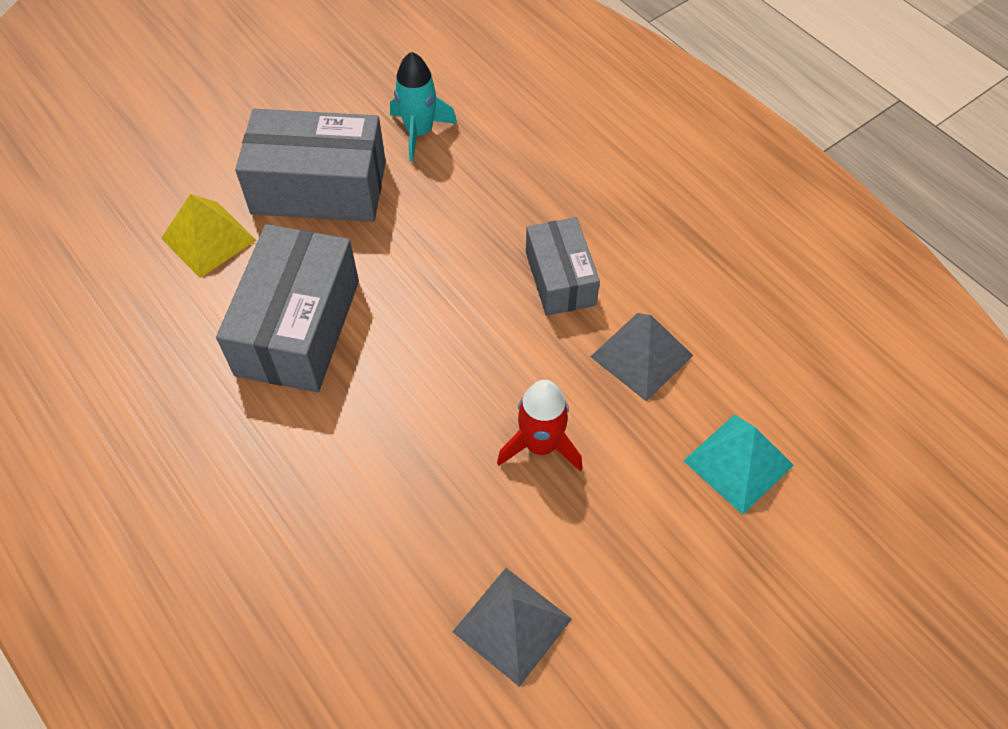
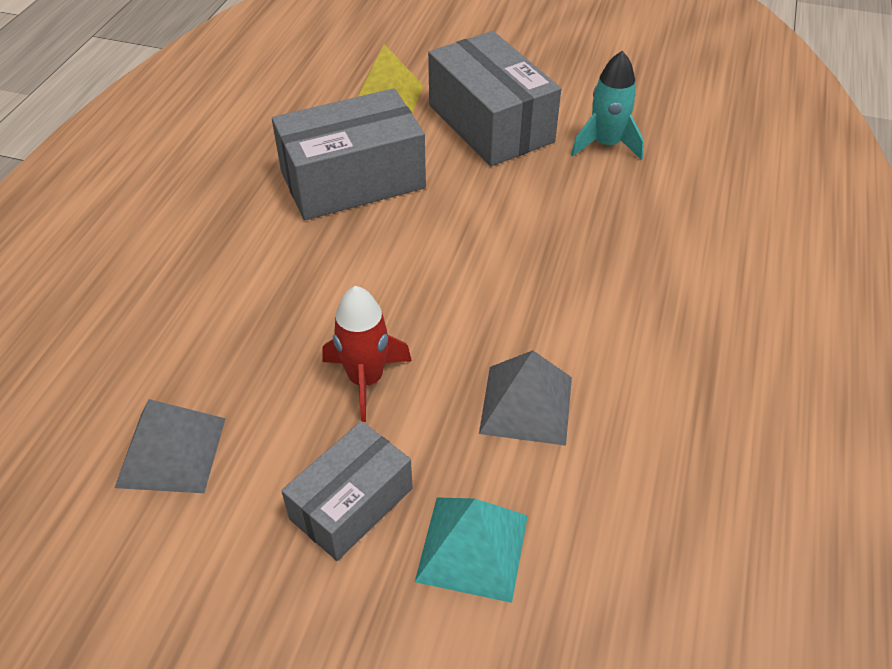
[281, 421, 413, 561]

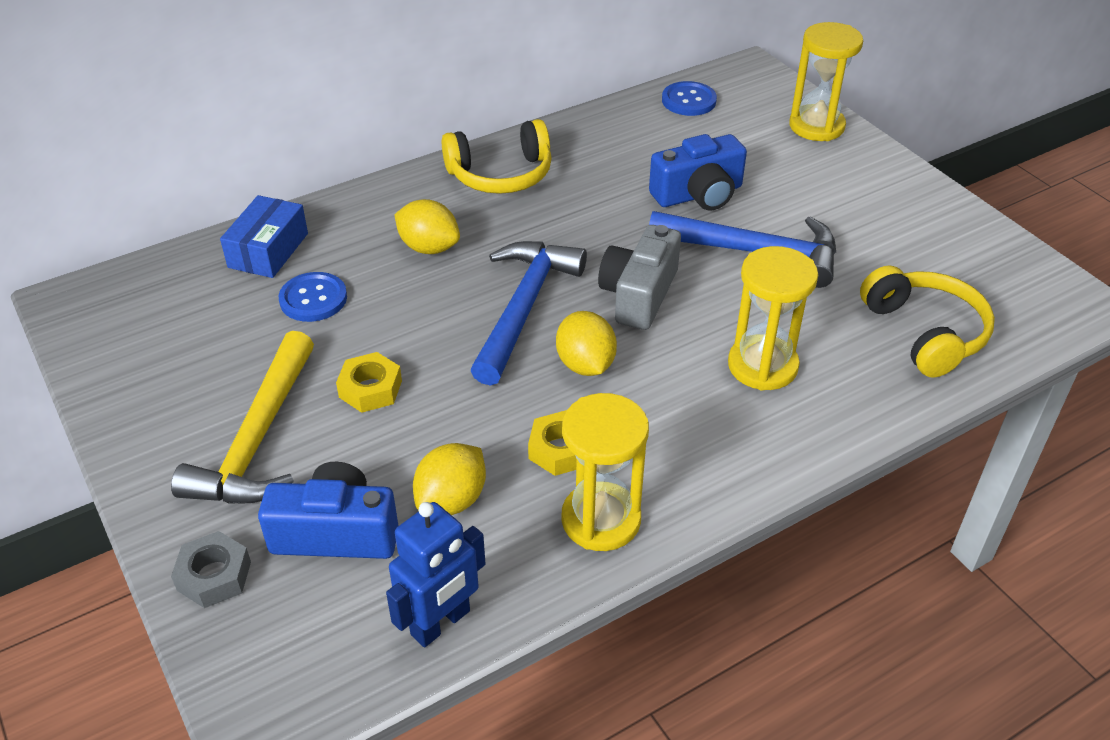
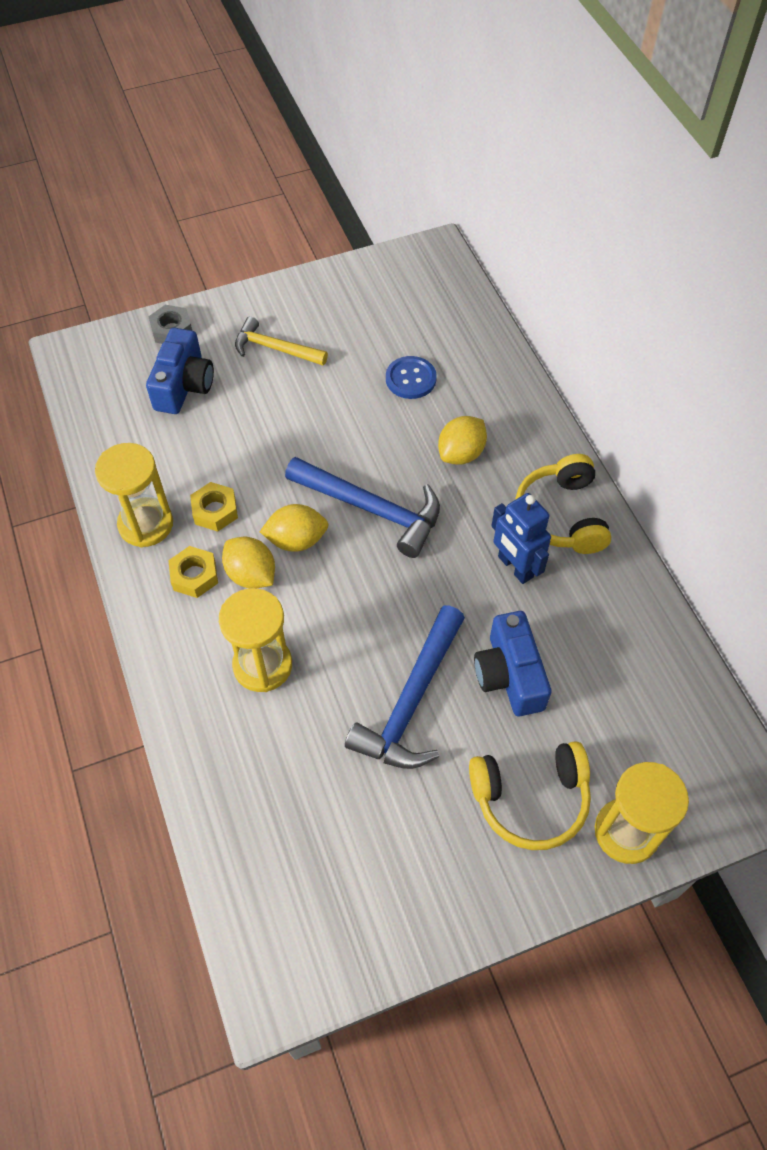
[662, 81, 717, 116] (first image)
[220, 195, 308, 278] (first image)
[598, 225, 681, 330] (first image)
[469, 741, 591, 850]
[235, 316, 328, 366]
[168, 546, 218, 598]
[222, 537, 275, 588]
[491, 493, 551, 584]

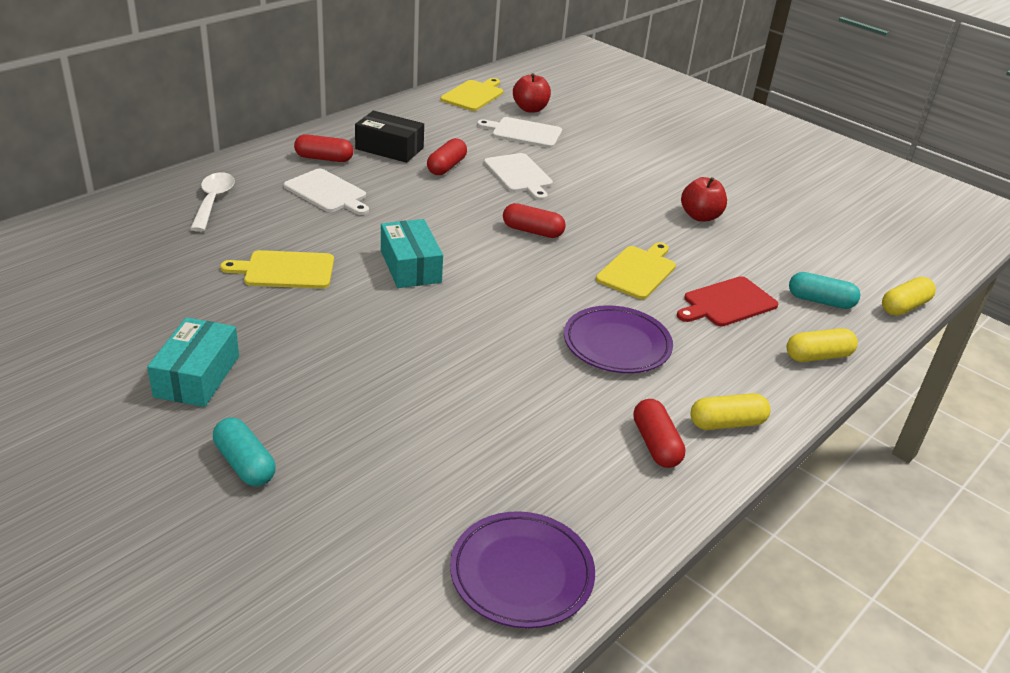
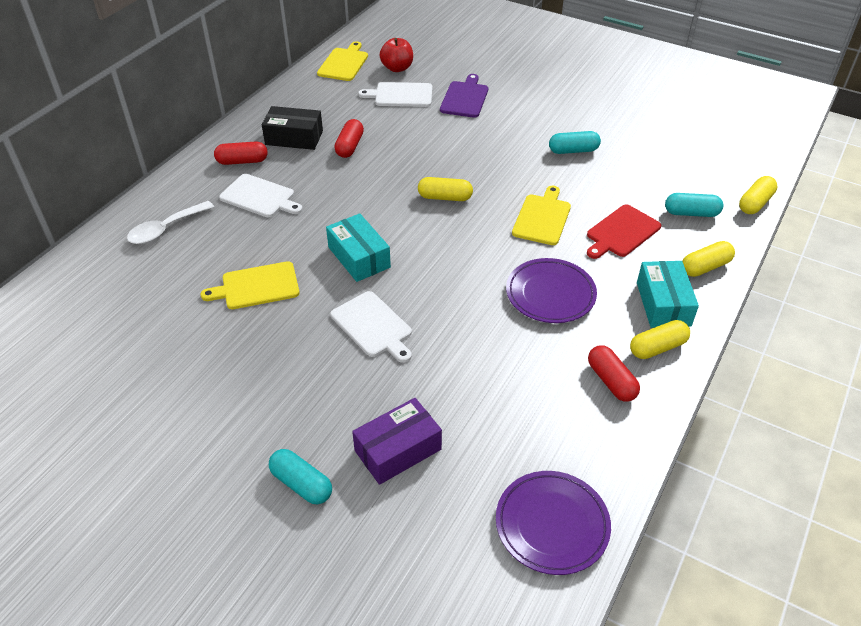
[331, 291, 412, 363]
[127, 201, 214, 244]
[549, 131, 601, 154]
[418, 177, 473, 201]
[637, 261, 699, 328]
[440, 74, 488, 118]
[352, 398, 442, 485]

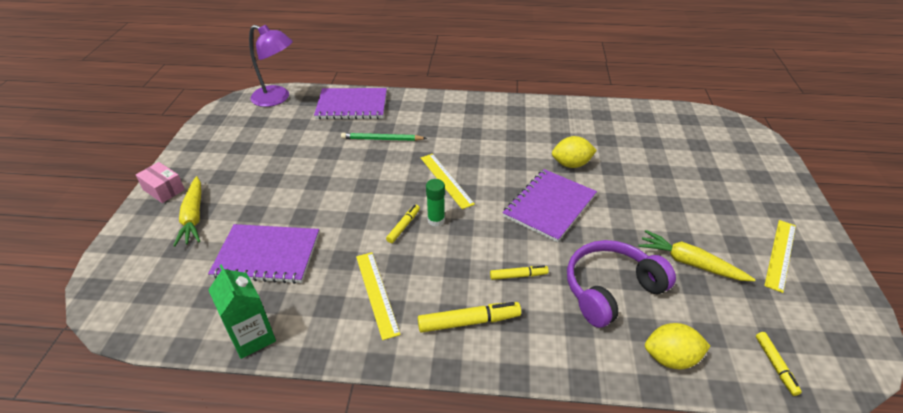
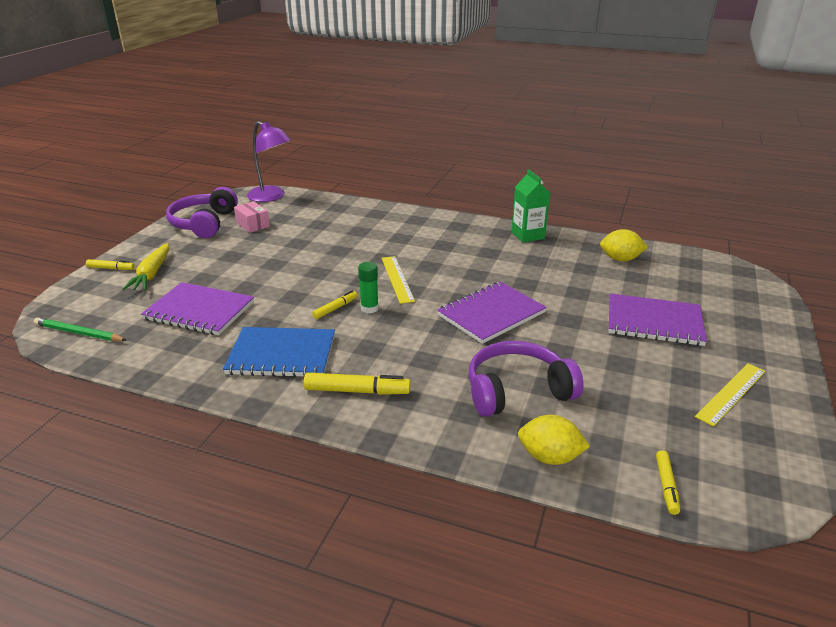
[609, 293, 707, 346]
[34, 317, 126, 341]
[600, 229, 648, 261]
[234, 201, 270, 233]
[639, 230, 756, 281] (first image)
[223, 327, 335, 377]
[511, 169, 550, 242]
[86, 259, 135, 270]
[166, 187, 238, 238]

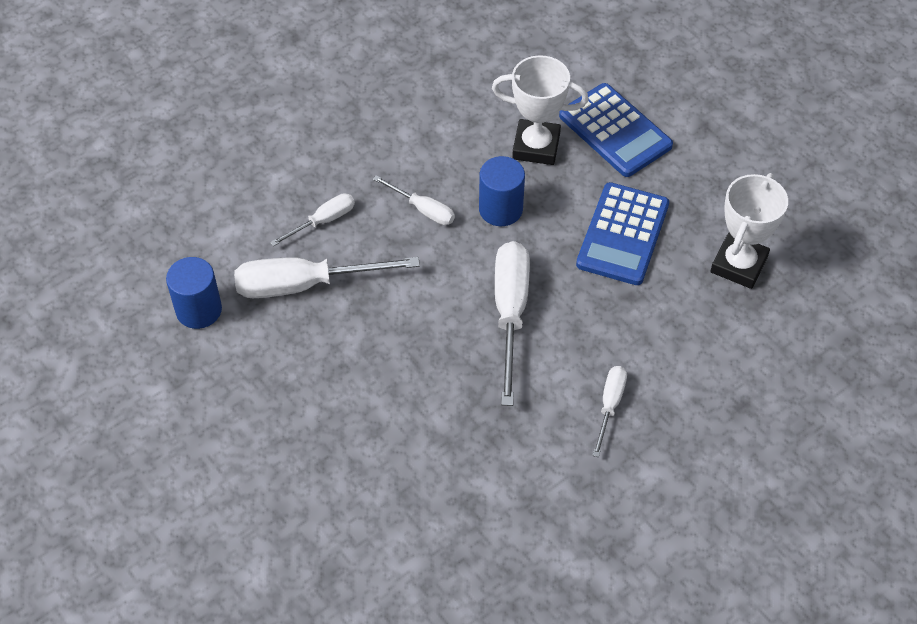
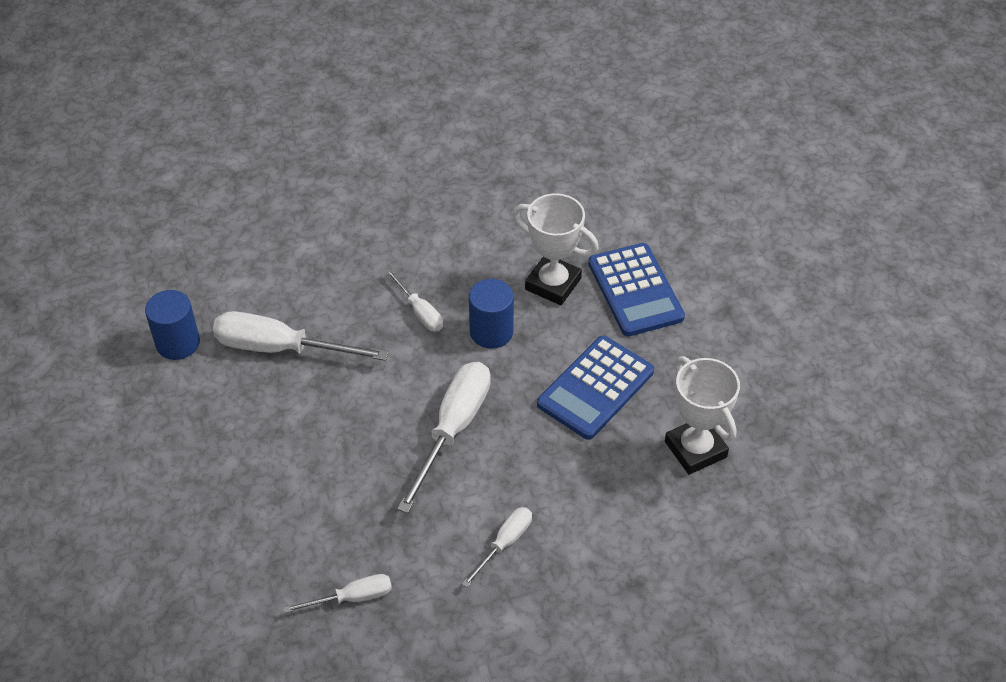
[665, 356, 740, 475]
[283, 574, 392, 613]

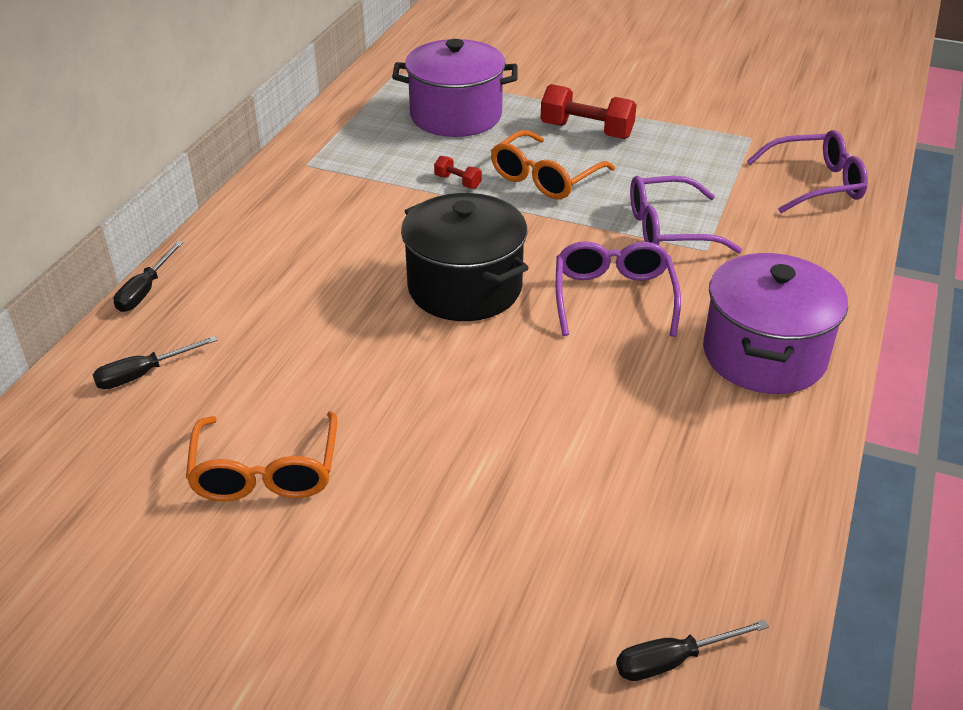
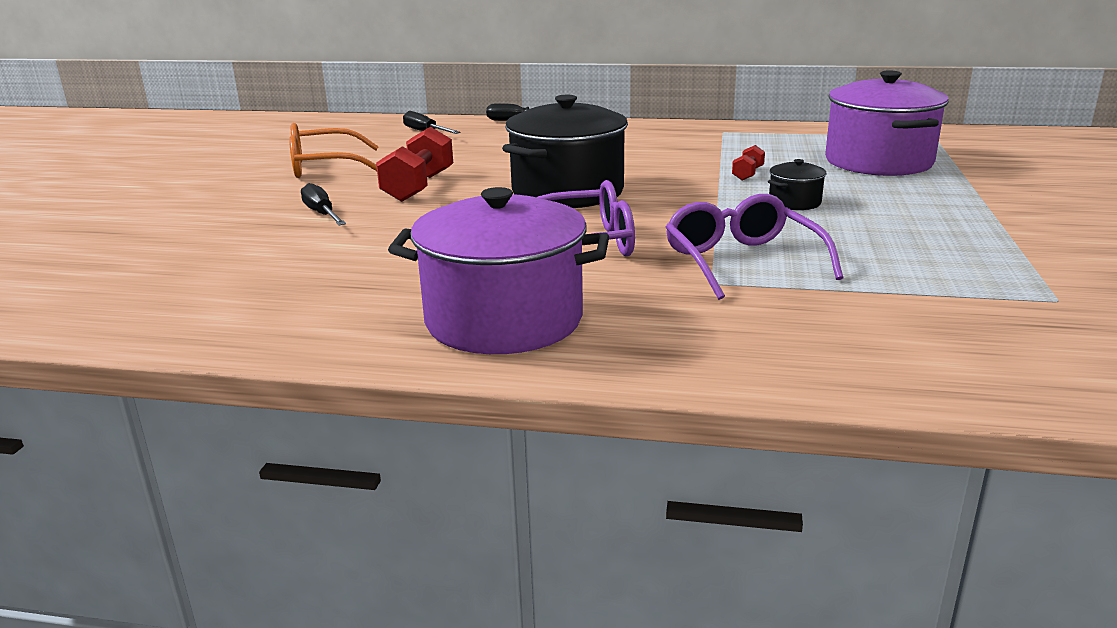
[376, 126, 453, 202]
[768, 159, 826, 210]
[747, 130, 868, 213] (first image)
[301, 183, 346, 225]

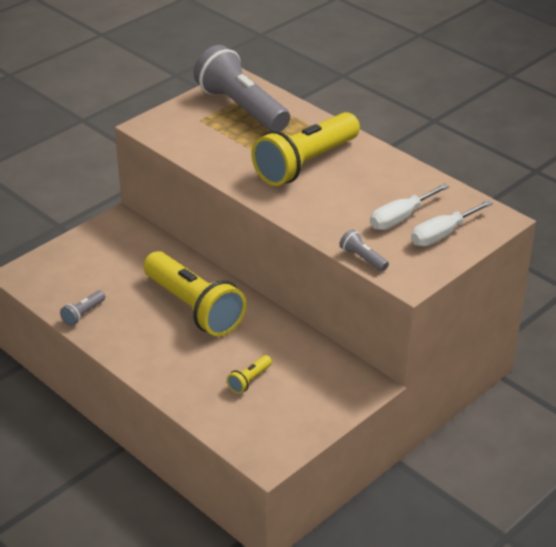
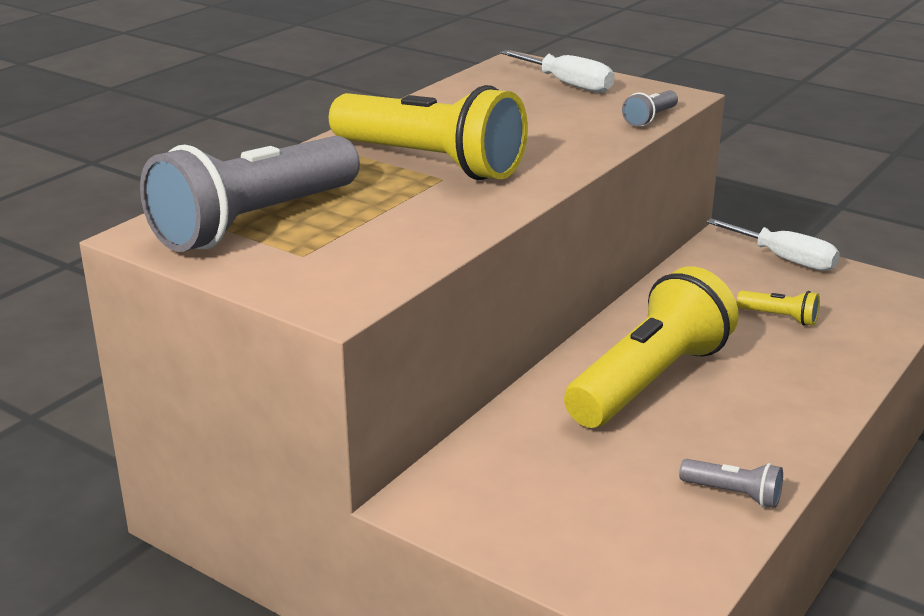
[706, 218, 840, 271]

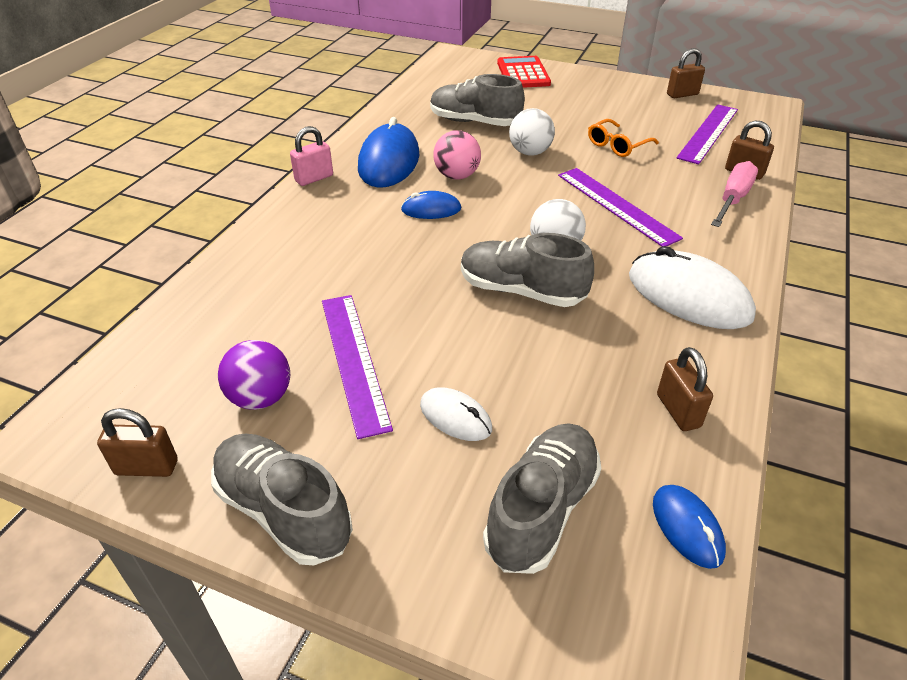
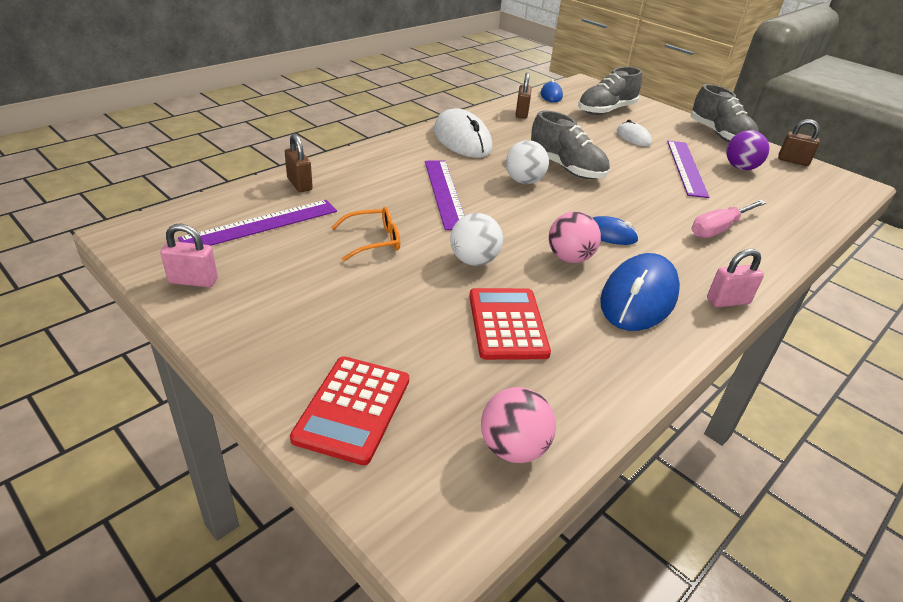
[160, 224, 218, 287]
[469, 288, 551, 360]
[692, 200, 766, 238]
[481, 387, 556, 463]

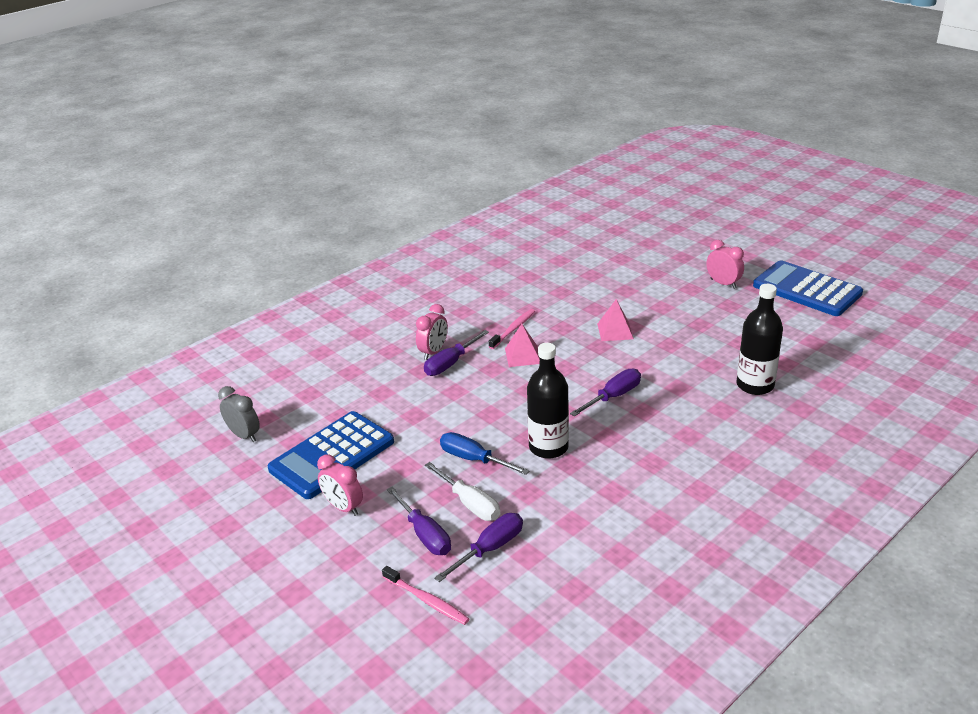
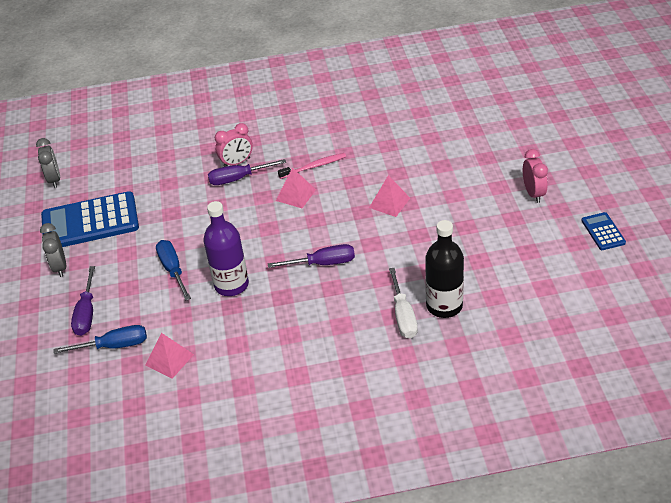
[581, 212, 626, 250]
[203, 201, 249, 296]
[40, 223, 66, 277]
[389, 268, 418, 338]
[53, 325, 147, 354]
[382, 566, 469, 625] (first image)
[146, 333, 194, 379]

